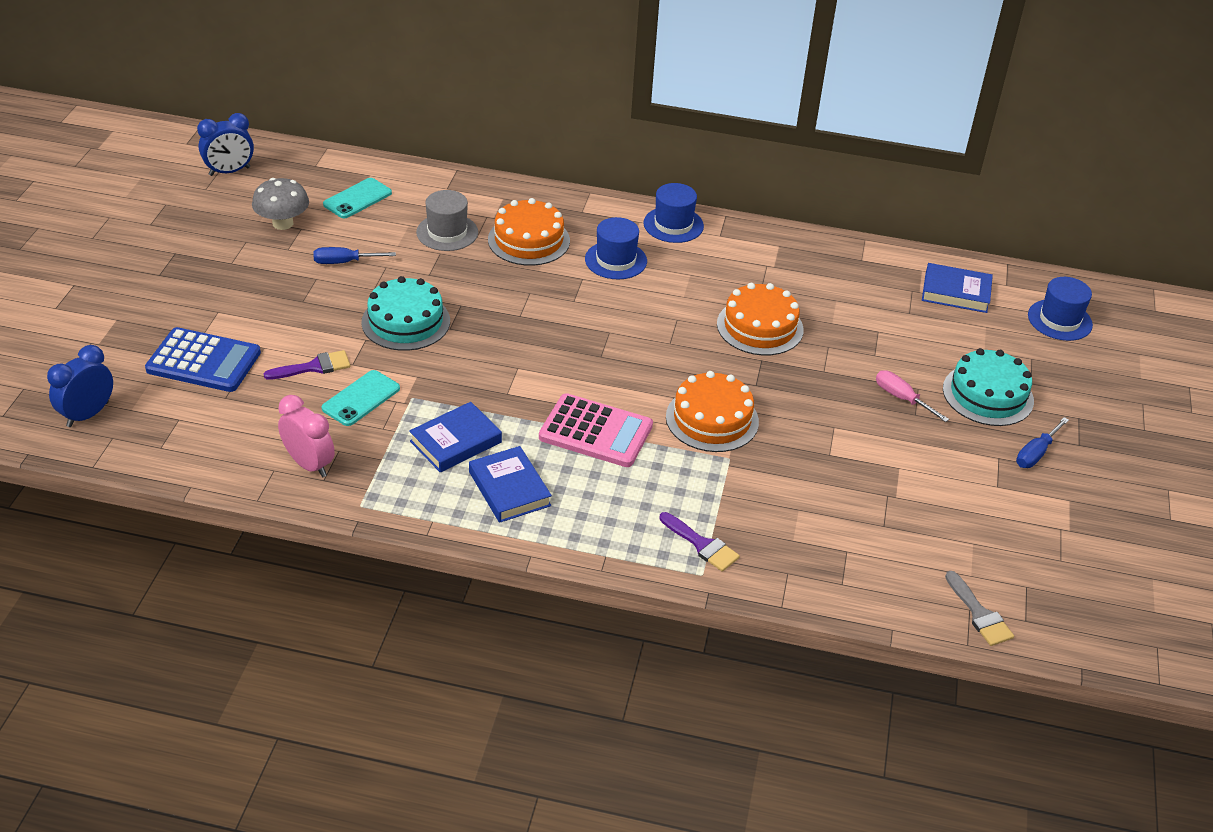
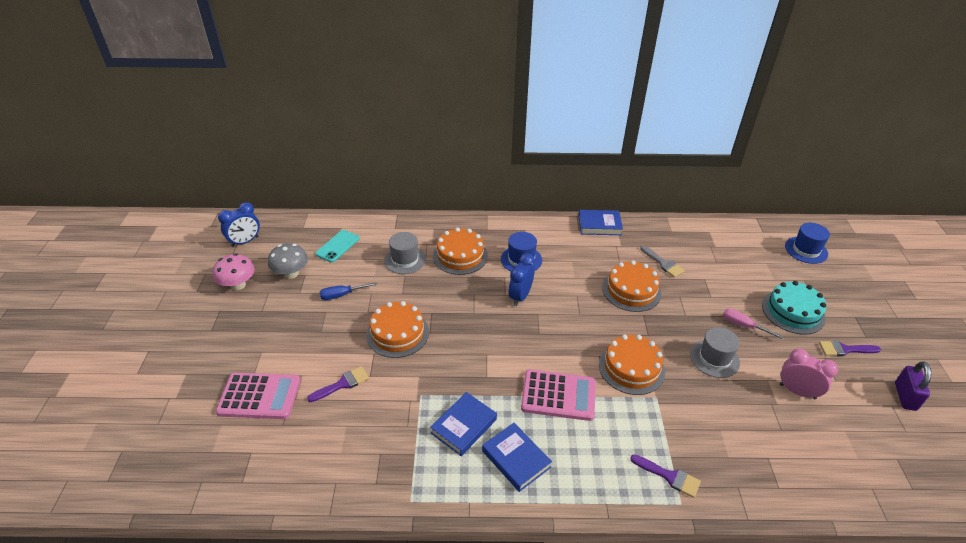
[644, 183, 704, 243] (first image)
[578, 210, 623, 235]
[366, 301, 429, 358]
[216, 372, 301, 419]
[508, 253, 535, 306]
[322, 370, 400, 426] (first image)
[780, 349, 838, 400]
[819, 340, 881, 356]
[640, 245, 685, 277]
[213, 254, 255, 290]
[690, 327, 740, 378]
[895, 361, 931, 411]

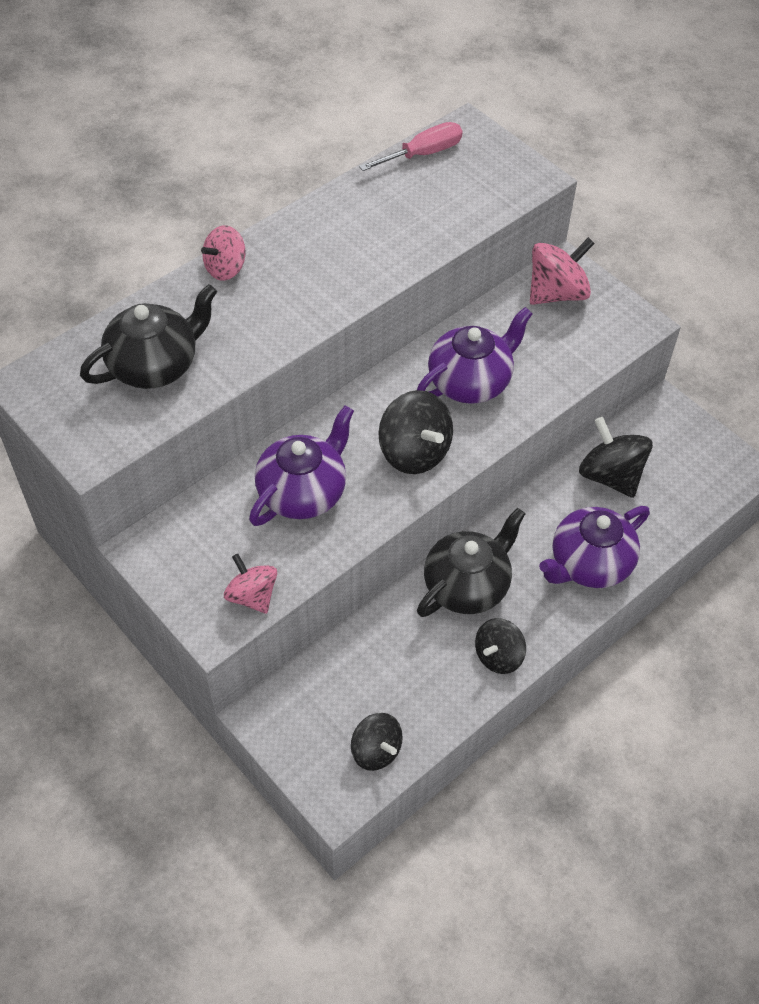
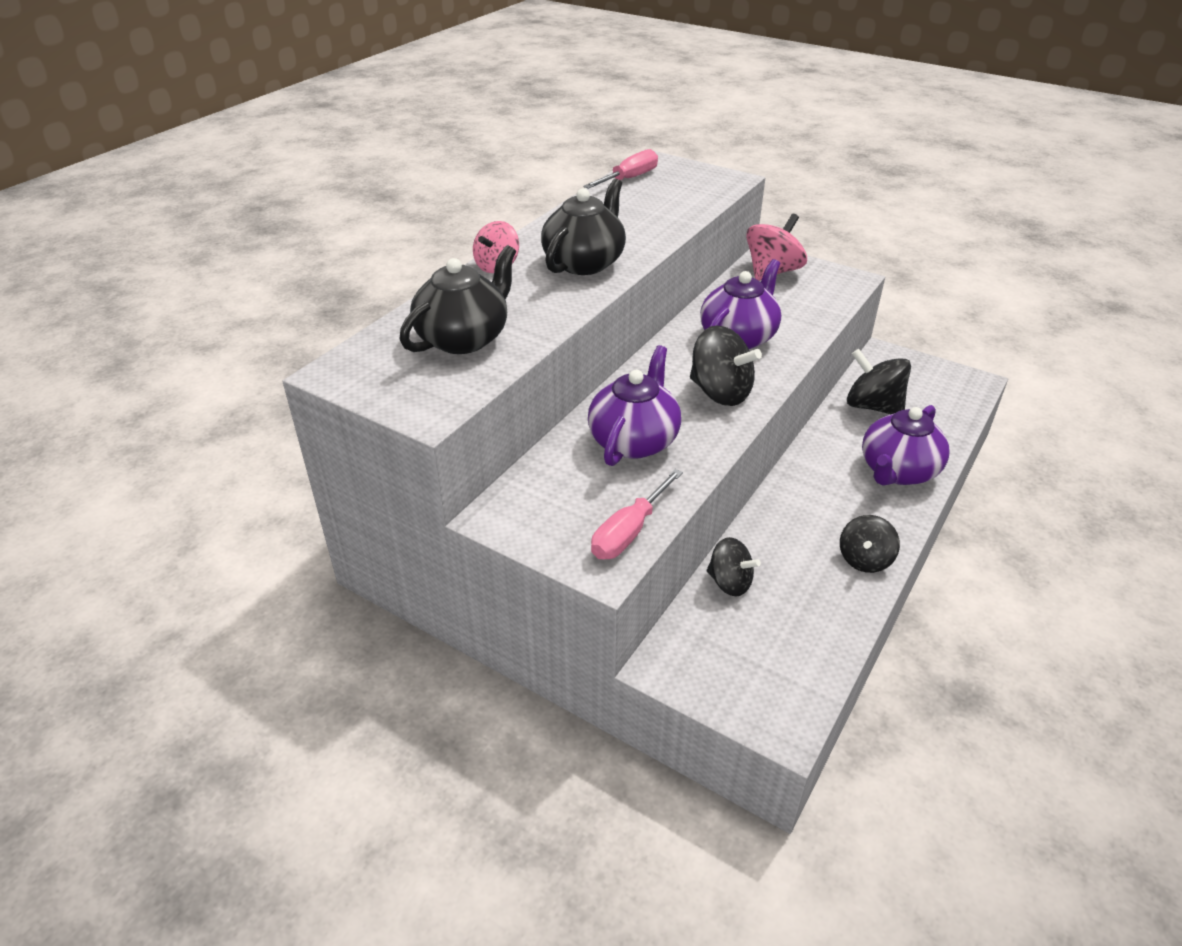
[541, 179, 626, 275]
[591, 469, 683, 559]
[707, 537, 761, 597]

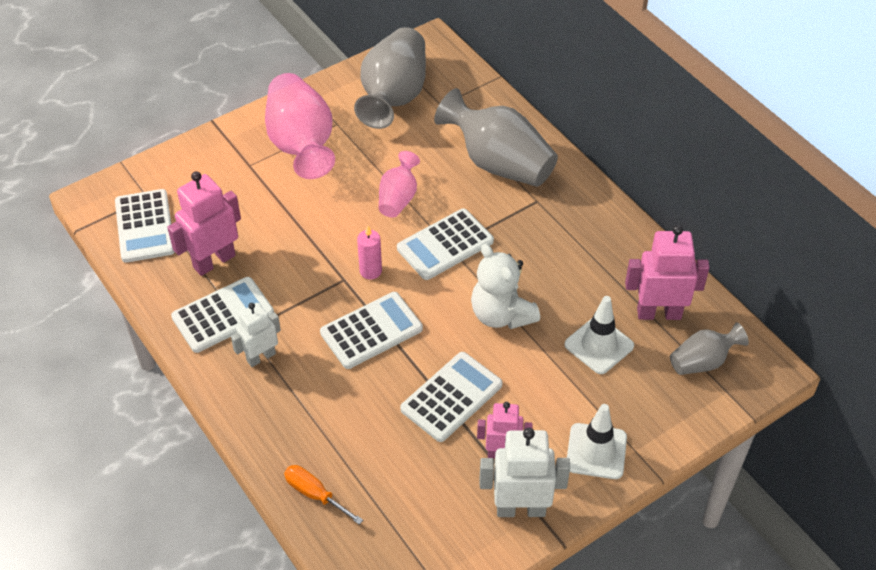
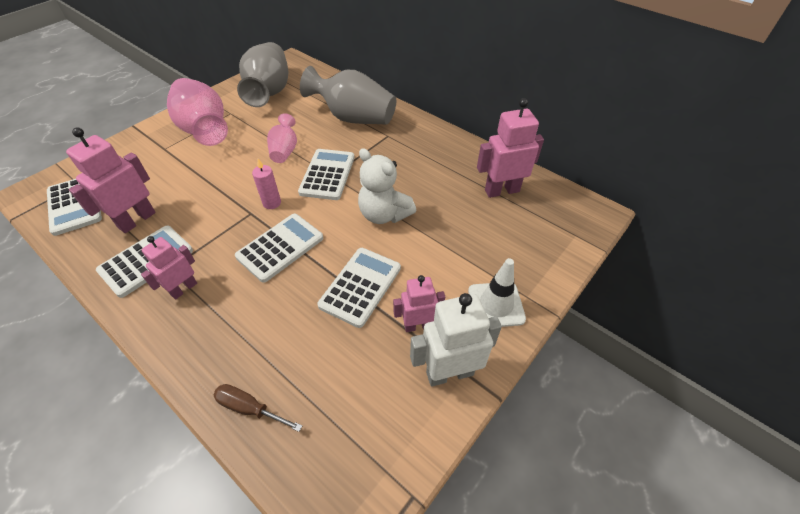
[298, 149, 354, 200]
[564, 296, 634, 374] (first image)
[141, 236, 197, 299]
[670, 322, 749, 375] (first image)
[213, 384, 302, 432]

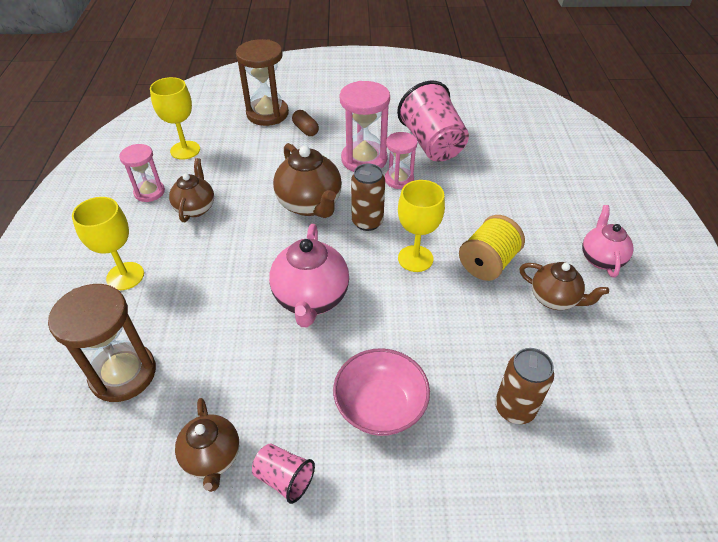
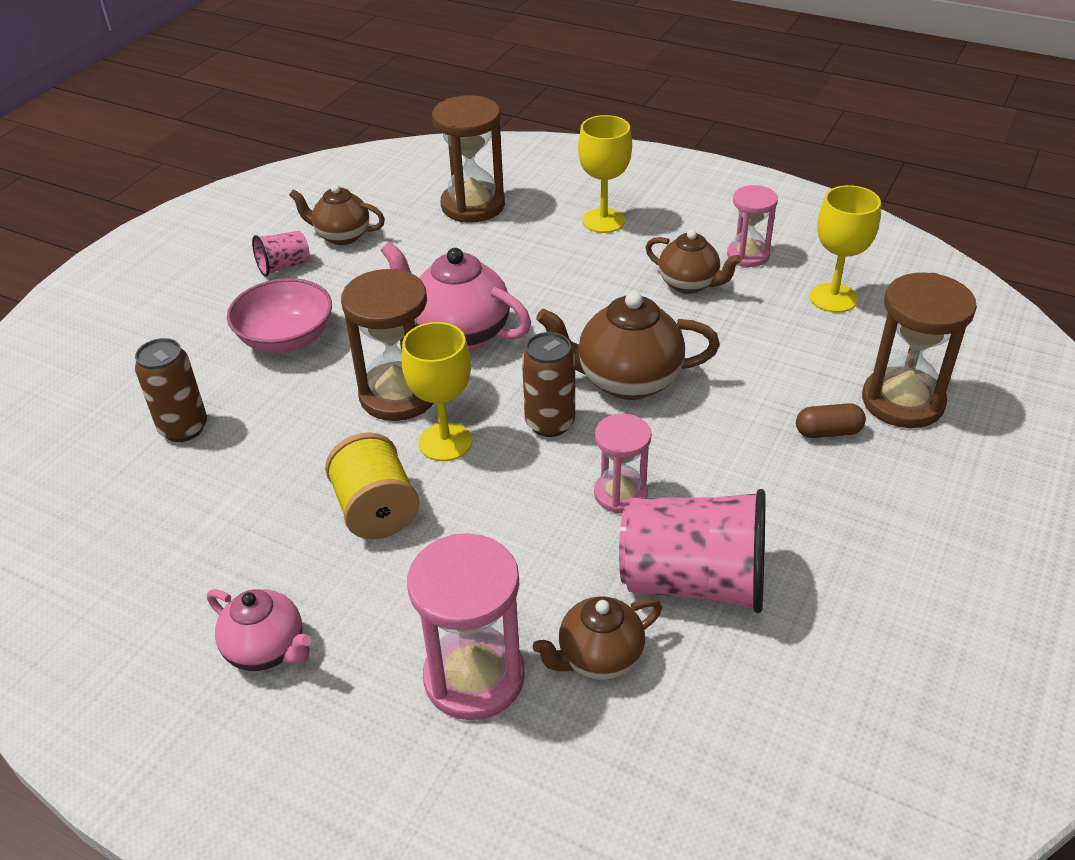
[407, 533, 525, 720]
[533, 596, 662, 680]
[341, 269, 433, 421]

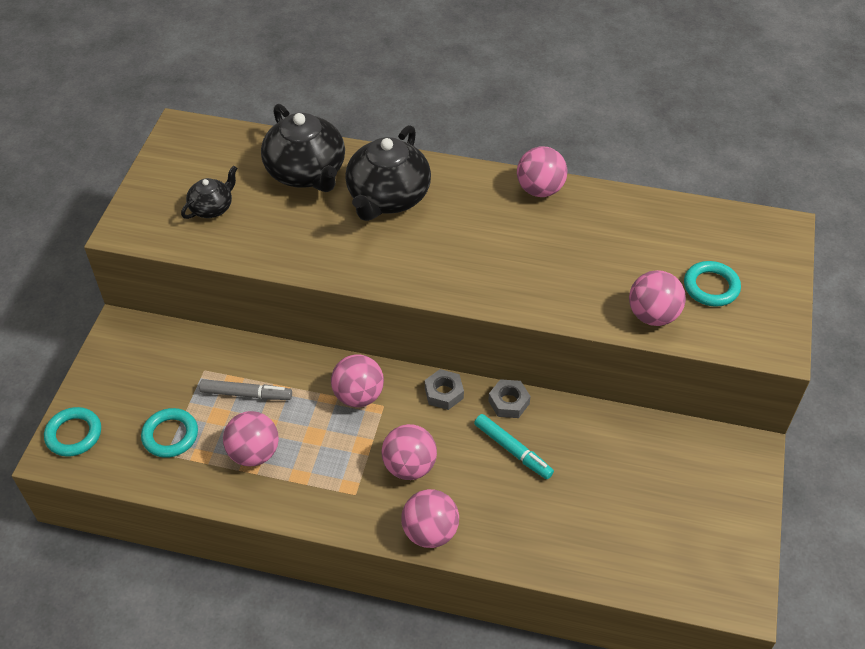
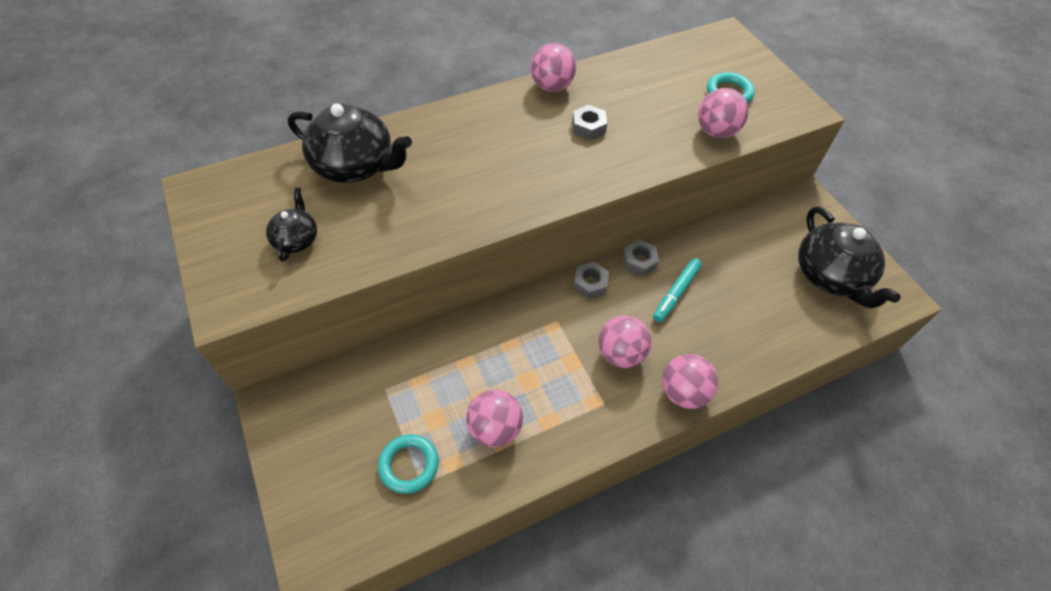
[798, 207, 901, 309]
[331, 355, 384, 407] (first image)
[199, 379, 292, 400] (first image)
[44, 407, 101, 457] (first image)
[653, 258, 702, 322]
[572, 105, 607, 140]

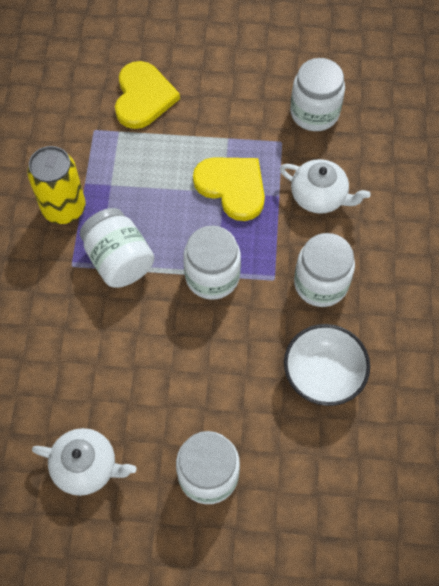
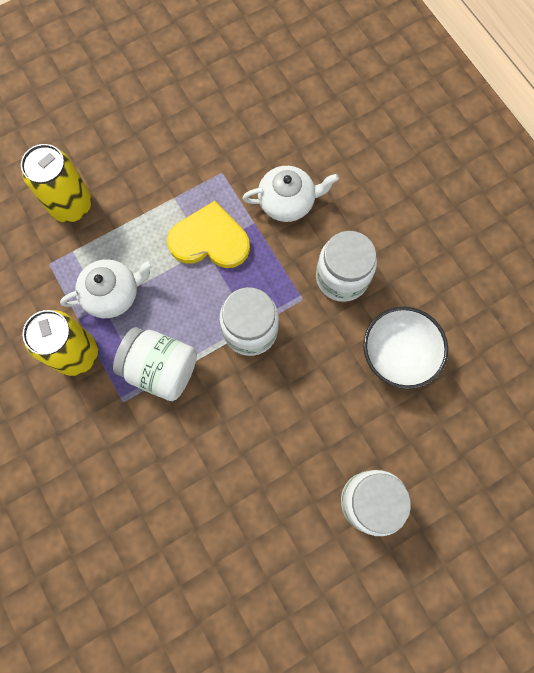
[290, 58, 345, 131] (first image)
[21, 144, 92, 223]
[60, 259, 154, 318]

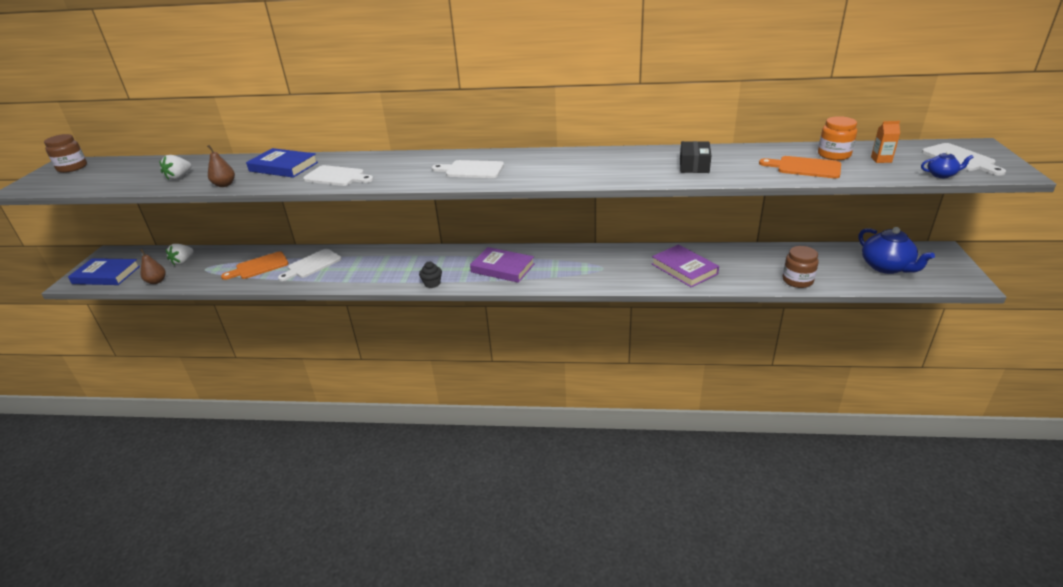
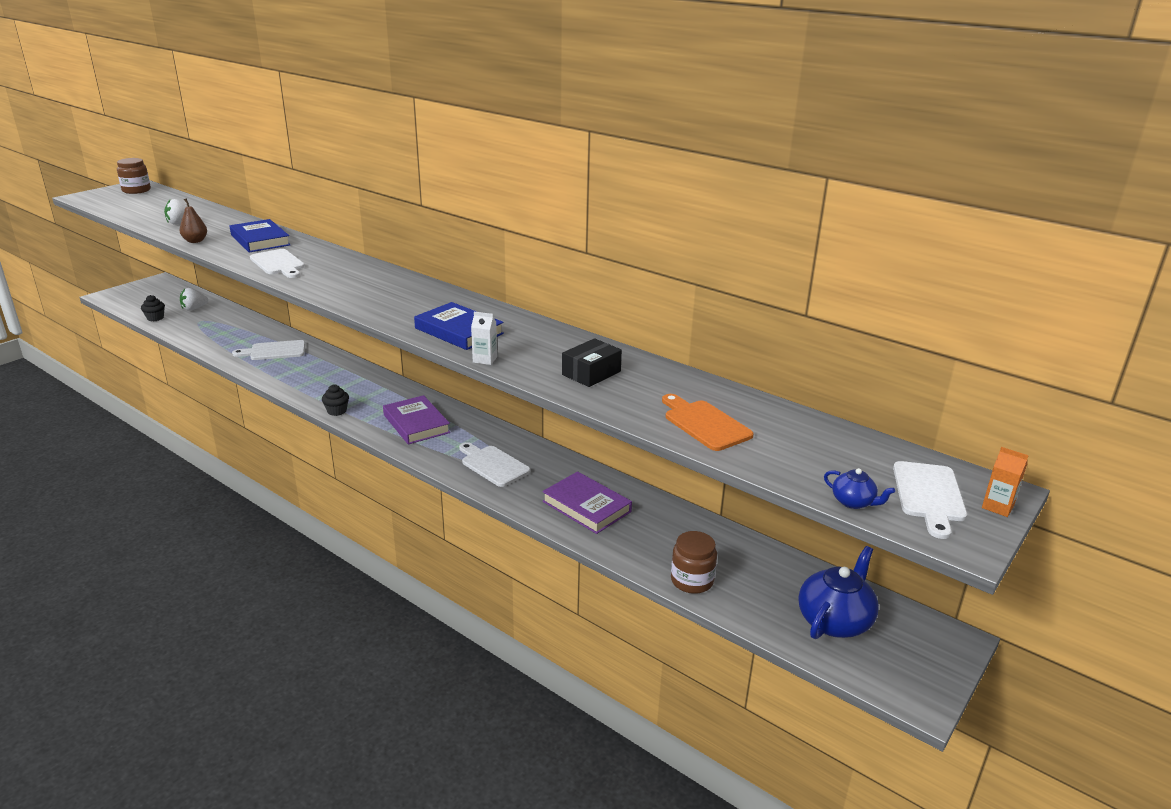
[818, 116, 857, 160] (first image)
[982, 447, 1029, 517]
[459, 442, 530, 487]
[798, 546, 879, 639]
[542, 471, 632, 534]
[141, 295, 165, 321]
[221, 251, 289, 280] (first image)
[414, 302, 504, 350]
[471, 312, 497, 365]

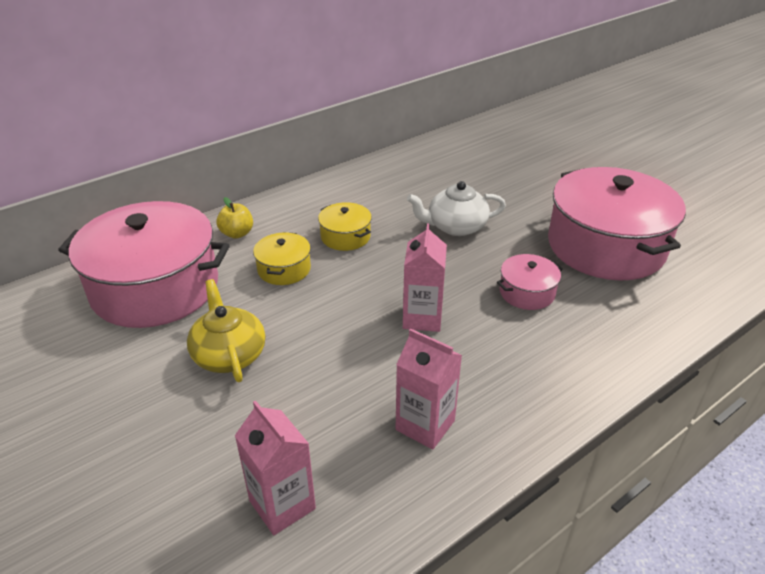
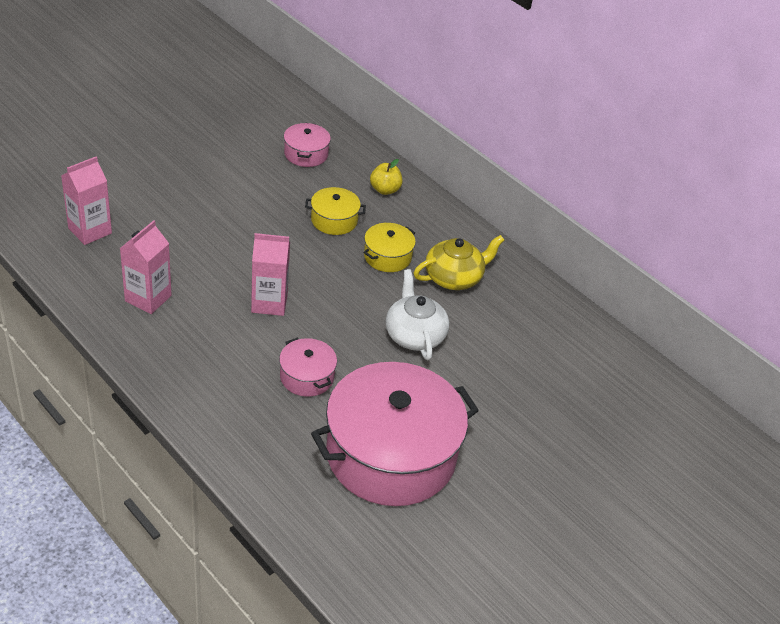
[284, 123, 331, 167]
[414, 235, 504, 290]

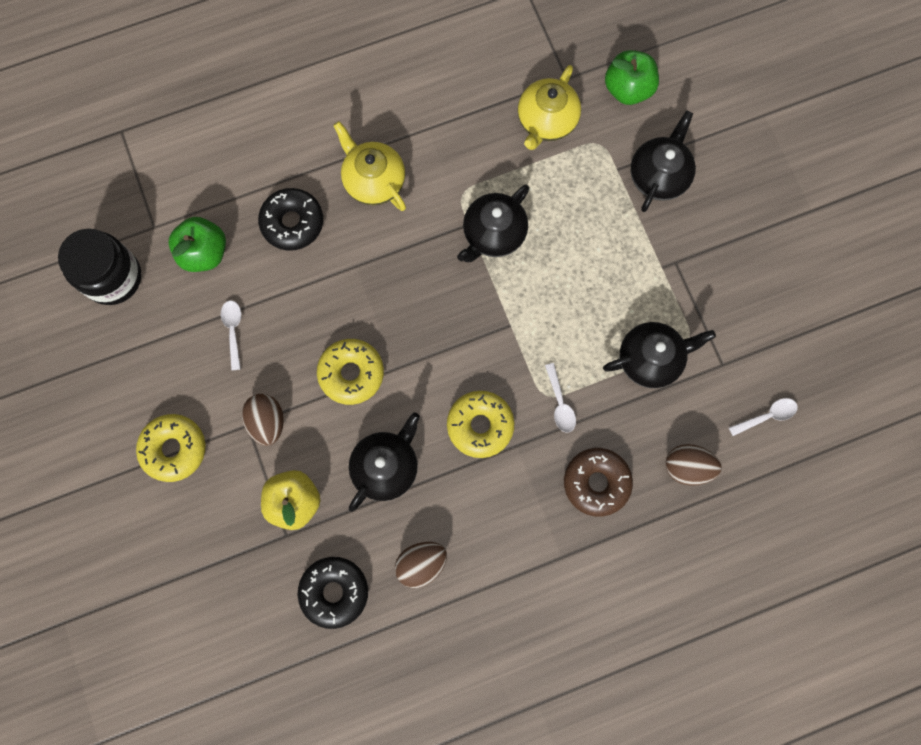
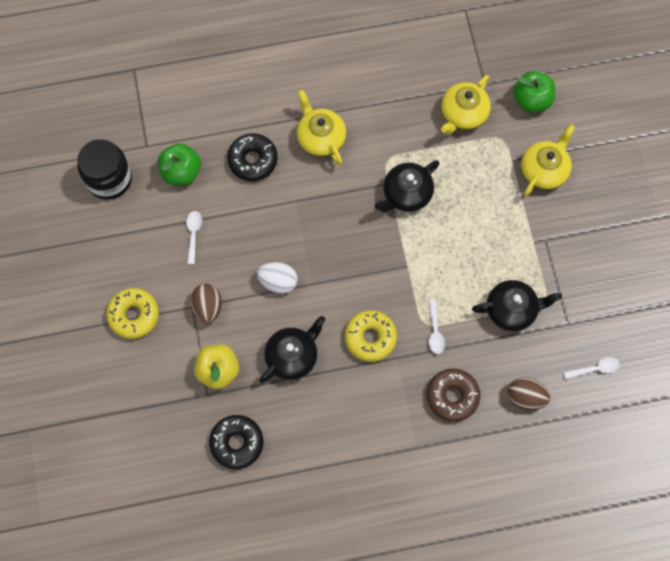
[521, 124, 575, 196]
[257, 262, 298, 294]
[395, 542, 447, 588] (first image)

